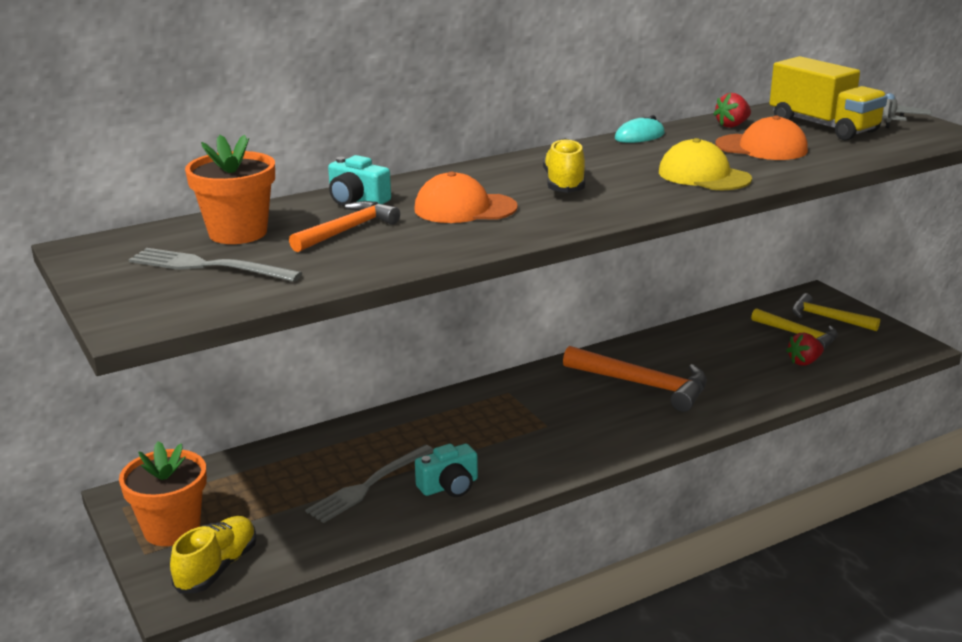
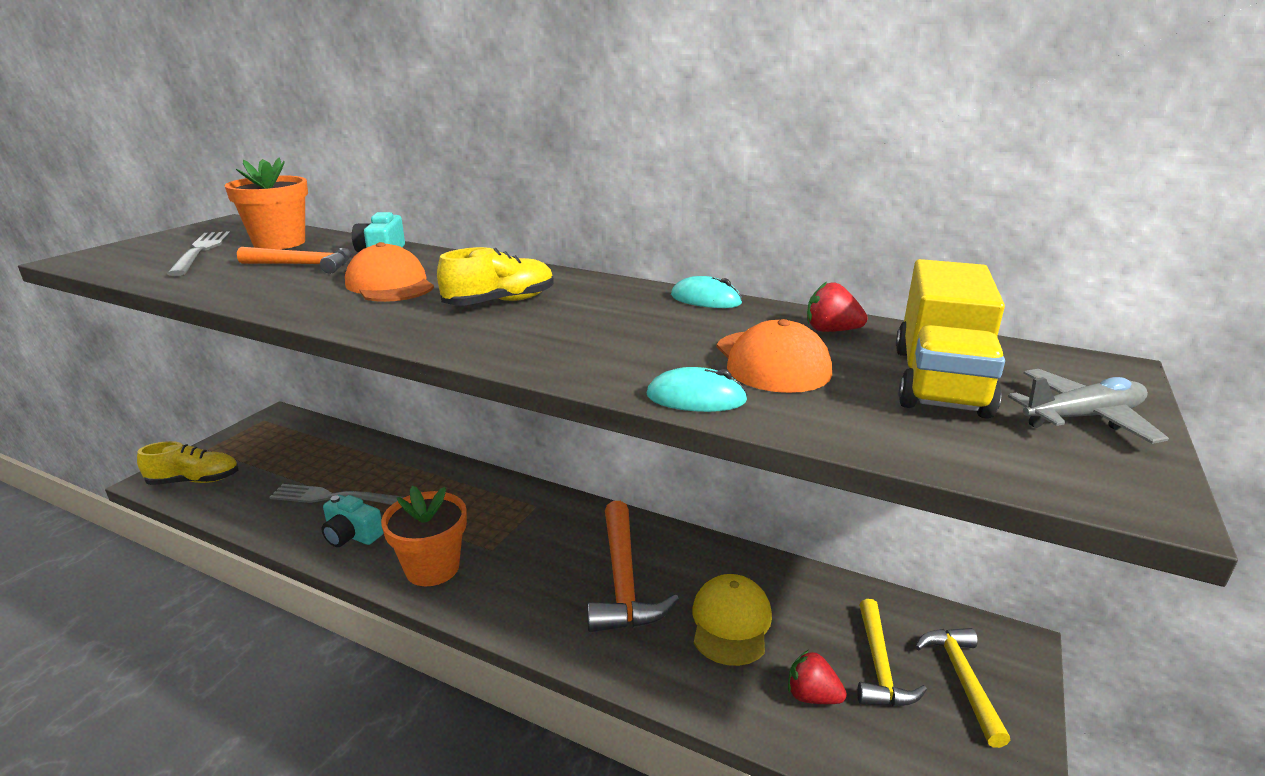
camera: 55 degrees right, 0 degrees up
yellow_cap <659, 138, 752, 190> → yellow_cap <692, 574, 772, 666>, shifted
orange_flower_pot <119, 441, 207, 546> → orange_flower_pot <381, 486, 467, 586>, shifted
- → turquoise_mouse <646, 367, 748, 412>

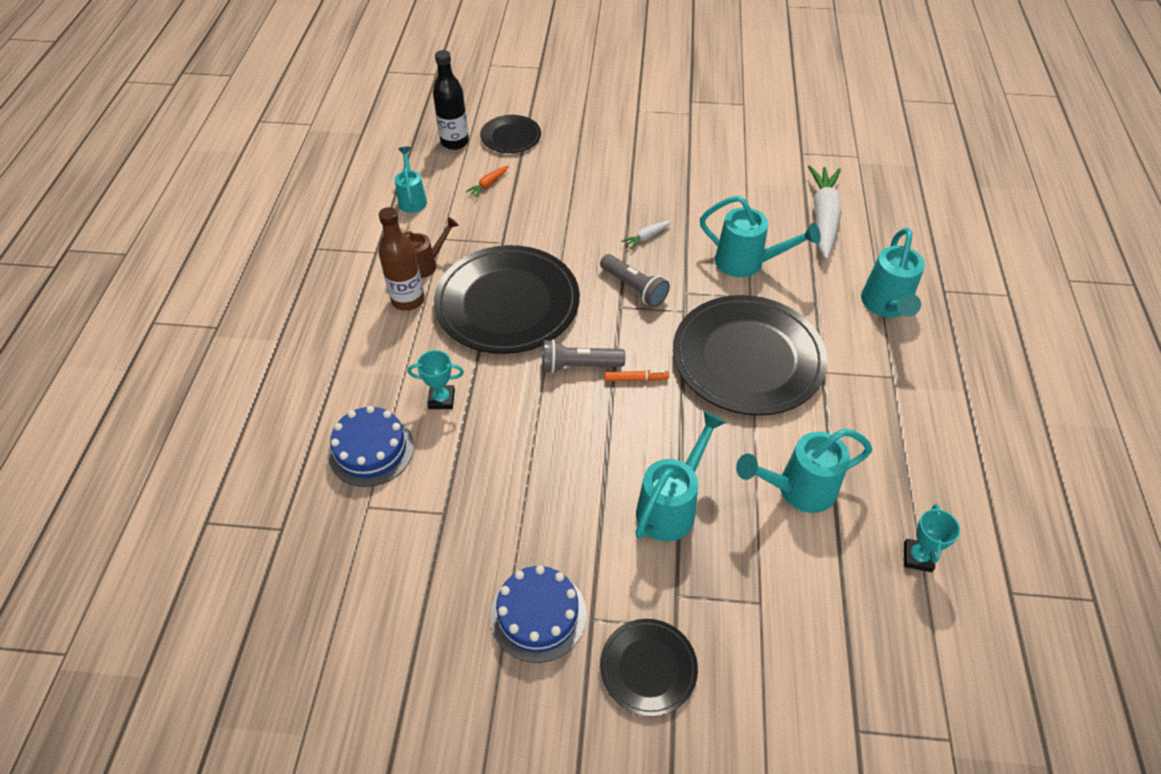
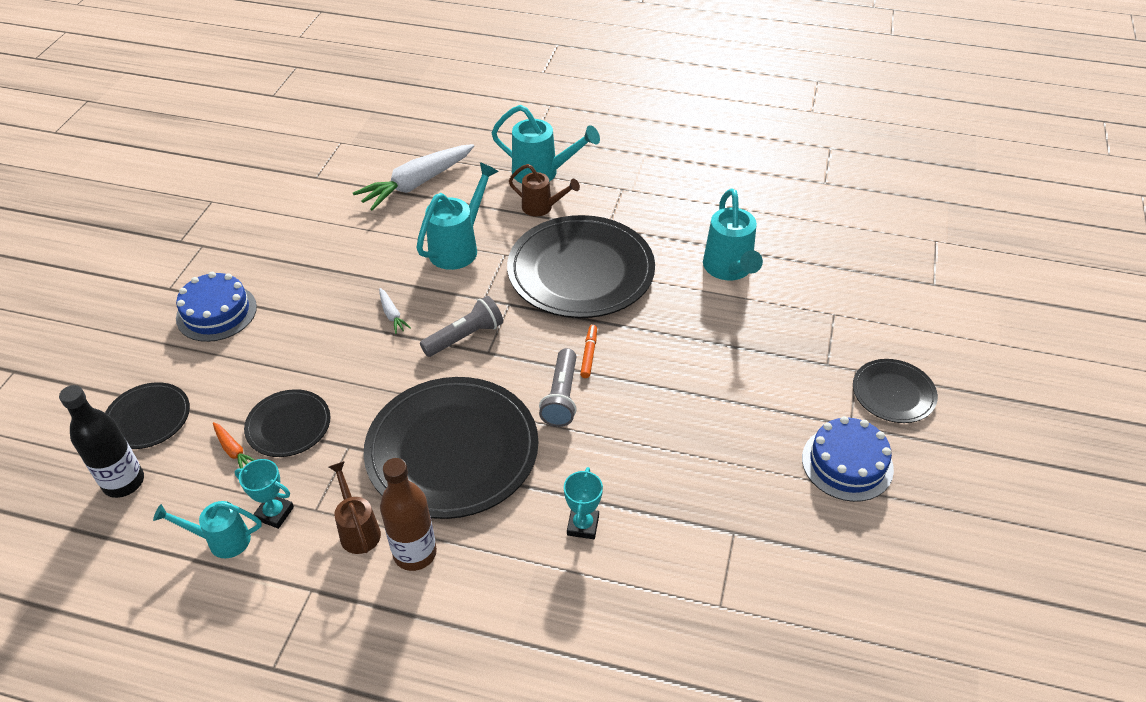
camera: 80 degrees left, 5 degrees down
white_carrot <808, 165, 841, 259> → white_carrot <353, 144, 474, 211>, 60 degrees counterclockwise
blue_cake <328, 406, 414, 487> → blue_cake <176, 272, 257, 342>, shifted
turquoise_watering_can <635, 411, 726, 542> → -
turquoise_trophy <904, 504, 960, 572> → turquoise_trophy <235, 459, 294, 529>, shifted
- → brown_watering_can <509, 164, 580, 217>
- → black_plate <244, 389, 331, 457>

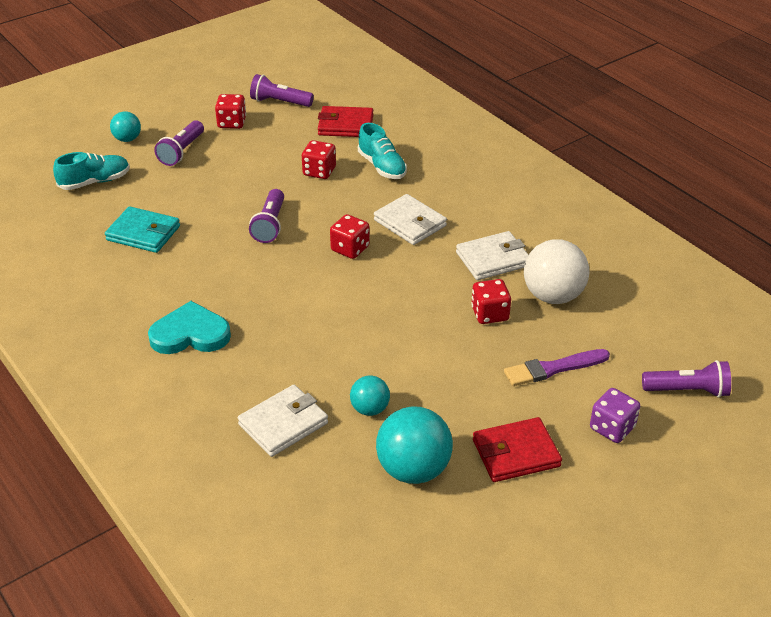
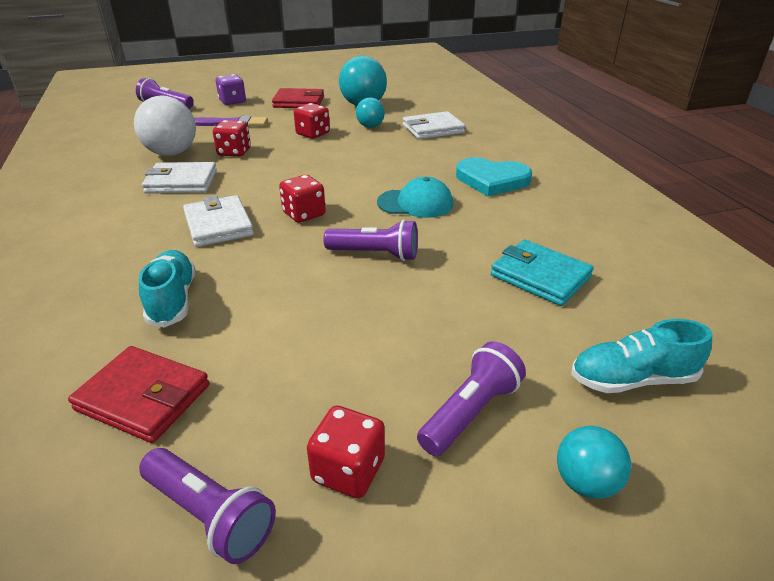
camera: 160 degrees left, 5 degrees down
red_dice <302, 140, 336, 179> → red_dice <294, 103, 330, 139>, shifted
purple_flashlight <249, 189, 284, 243> → purple_flashlight <324, 220, 418, 261>, 75 degrees clockwise
- → turquoise_cap <377, 177, 453, 218>

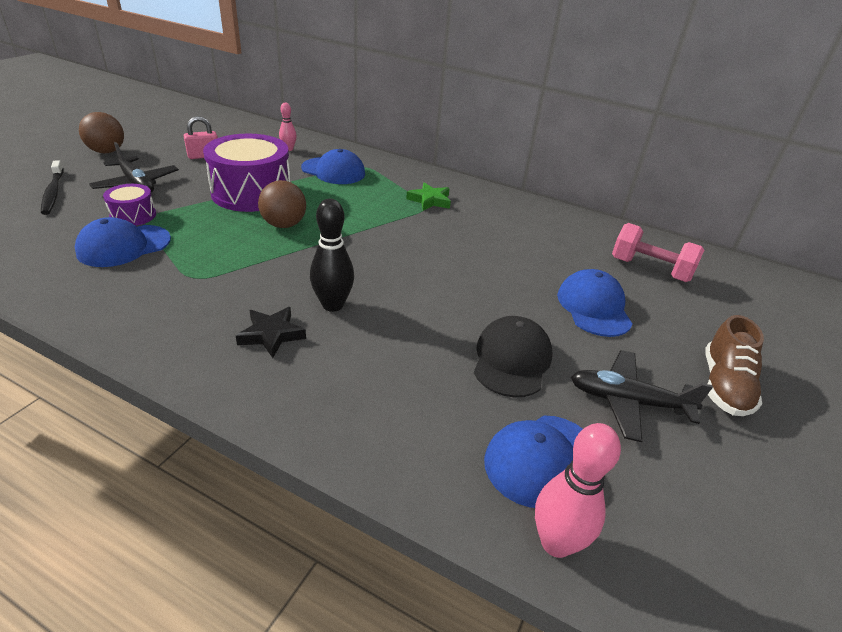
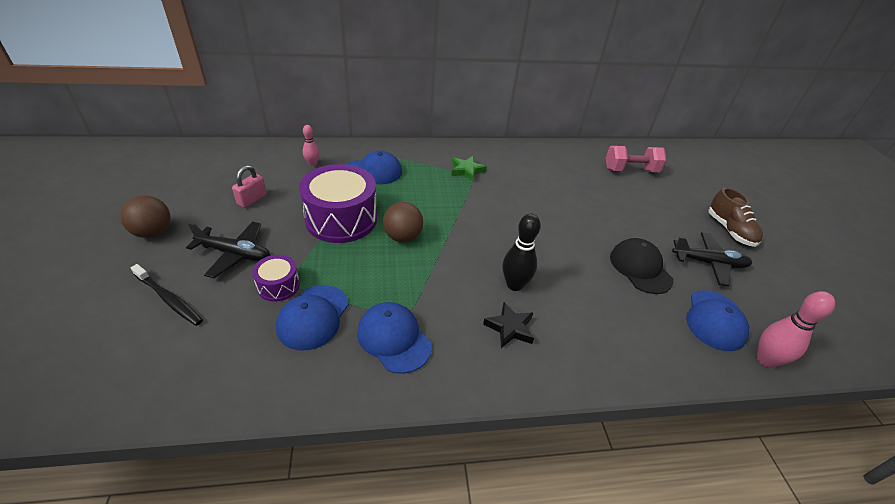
camera: 35 degrees left, 5 degrees up
blue_cap <557, 269, 633, 337> → blue_cap <357, 302, 432, 374>, shifted
black_plane <571, 350, 713, 442> → black_plane <672, 232, 752, 287>, 150 degrees counterclockwise

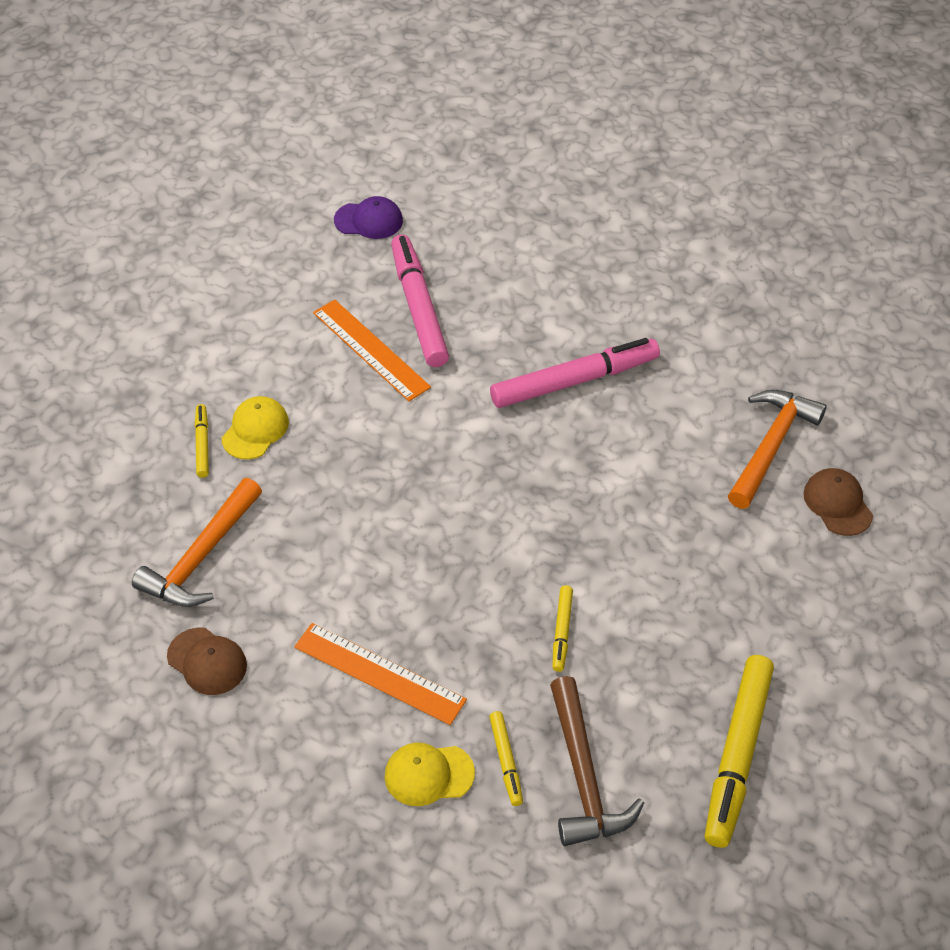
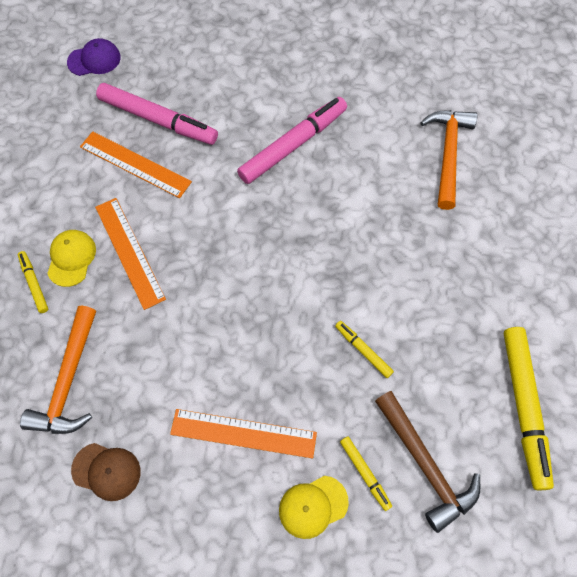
camera: 20 degrees left, 15 degrees up
pink_marker <391, 234, 449, 367> → pink_marker <96, 83, 218, 145>, 150 degrees clockwise
brown_cap <804, 468, 873, 536> → -
yellow_marker <553, 585, 573, 672> → yellow_marker <335, 321, 394, 378>, 150 degrees clockwise
- → orange_ruler <95, 198, 166, 310>

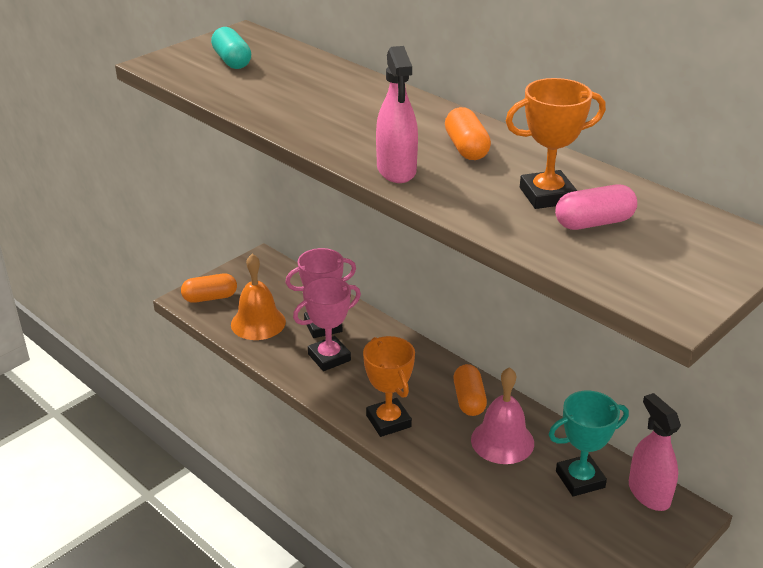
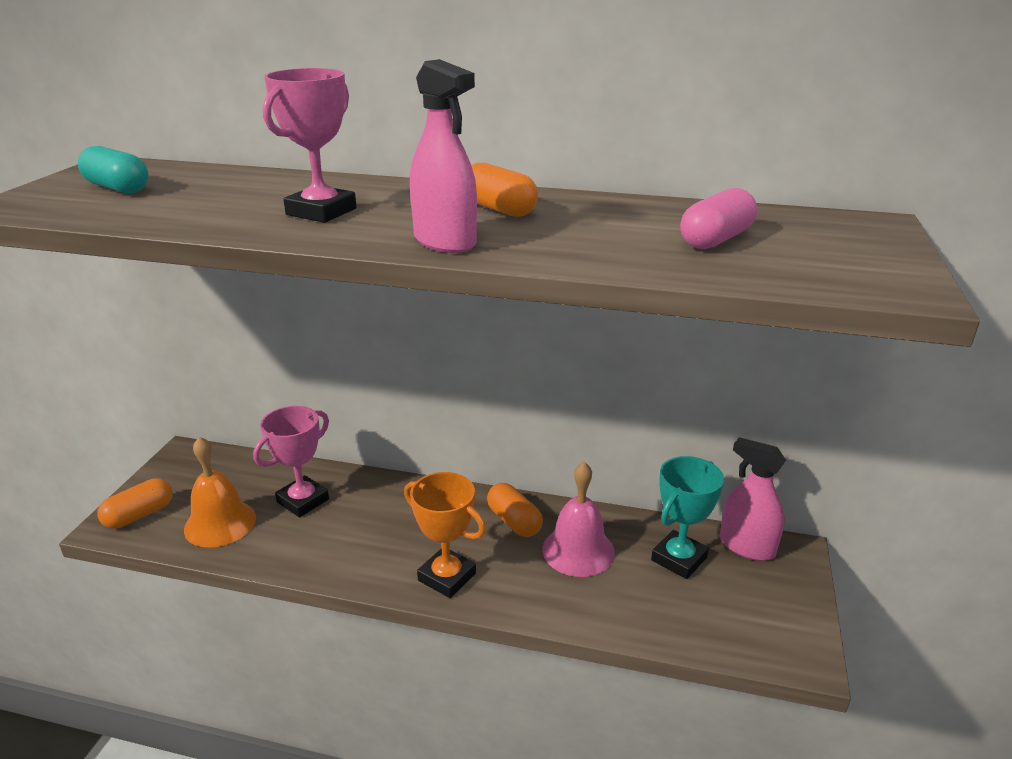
camera: 30 degrees left, 5 degrees down
orange_trophy <506, 78, 606, 209> → -
pink_trophy <293, 277, 361, 371> → pink_trophy <263, 68, 356, 223>, shifted

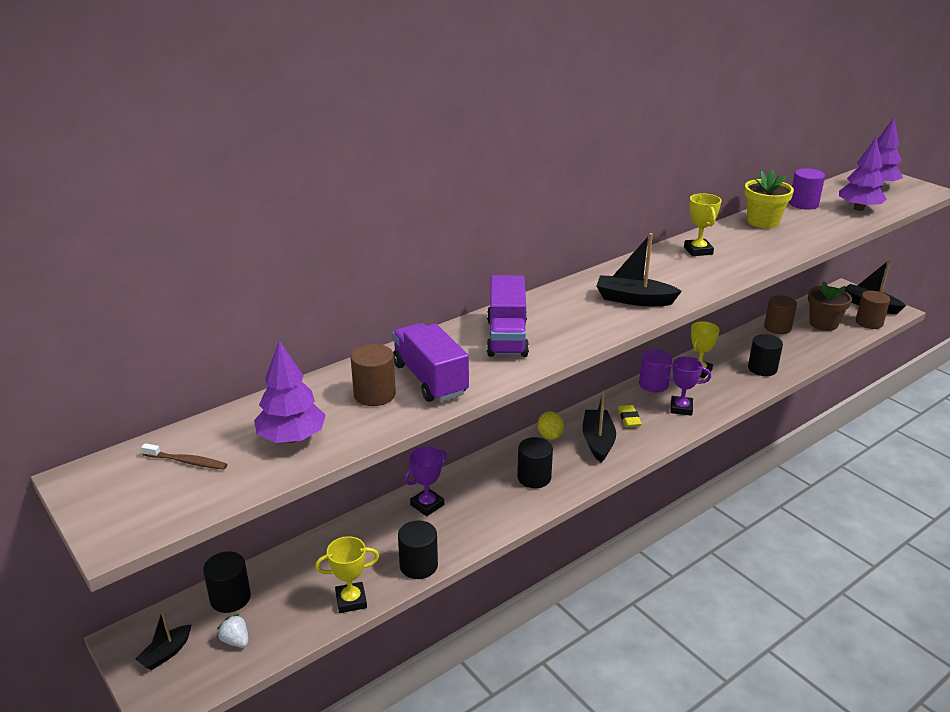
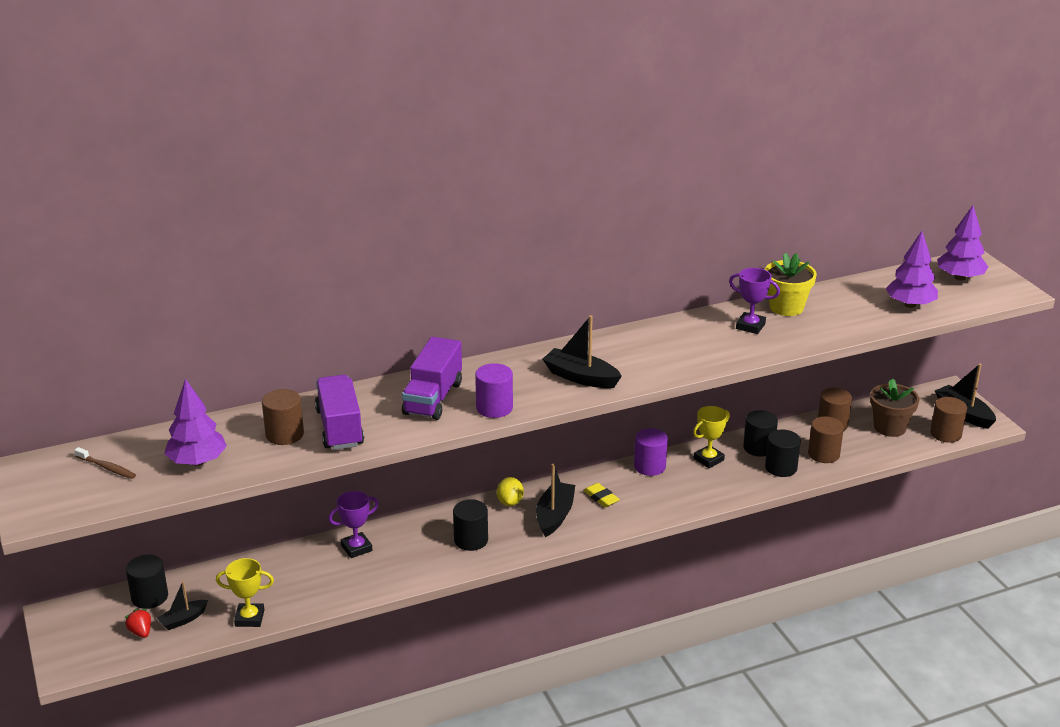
camera: 15 degrees right, 0 degrees up
purple_cylinder <789, 168, 825, 210> → purple_cylinder <475, 363, 513, 418>, shifted
yellow_trophy <684, 193, 721, 256> → -
purple_trophy <662, 356, 711, 416> → purple_trophy <729, 268, 780, 334>, shifted
yellow_eraser <618, 405, 642, 427> → yellow_eraser <583, 483, 620, 507>, 45 degrees counterclockwise
black_cylinder <398, 521, 438, 579> → black_cylinder <743, 410, 778, 457>, shifted
black_boat <136, 611, 192, 670> → black_boat <157, 581, 208, 630>, shifted
white_strawberry <217, 614, 248, 647> → red_strawberry <125, 609, 151, 638>
- → brown_cylinder <808, 416, 844, 463>

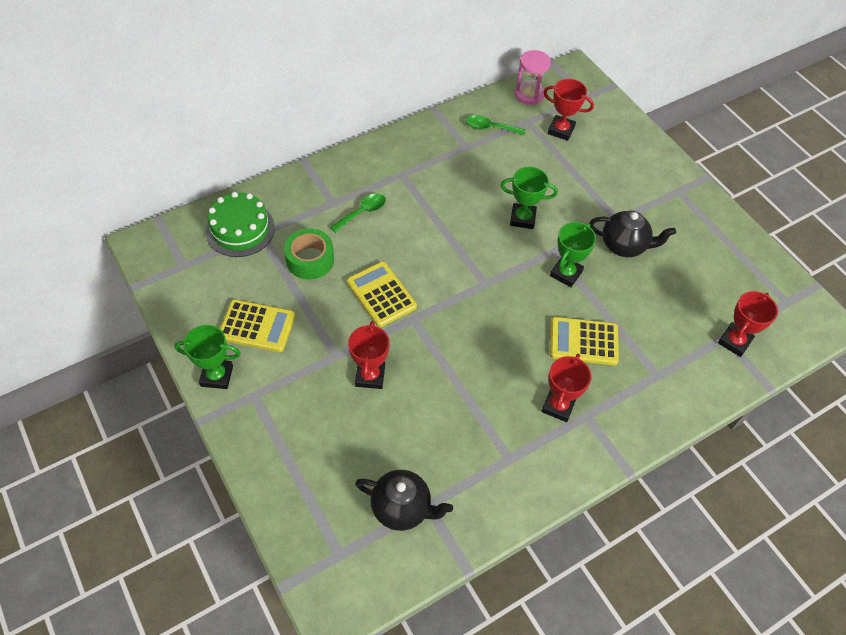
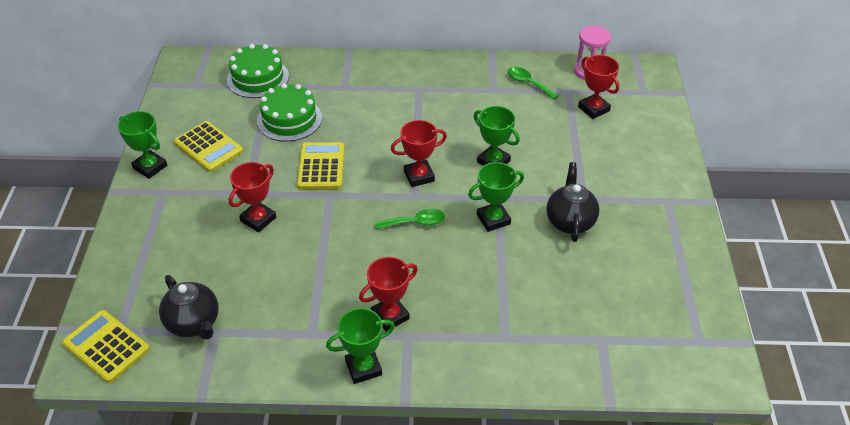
camera: 35 degrees right, 10 degrees down
green_spoon <330, 193, 386, 233> → green_spoon <375, 209, 445, 229>, shifted
black_teapot <589, 211, 676, 257> → black_teapot <547, 162, 599, 242>, 135 degrees counterclockwise
green_tape <284, 228, 334, 279> → green_cake <257, 83, 322, 142>
red_trophy <718, 291, 778, 357> → red_trophy <391, 120, 447, 187>, shifted
yellow_calculator <550, 317, 619, 365> → yellow_calculator <62, 310, 150, 383>, shifted
- → green_trophy <326, 308, 395, 384>

